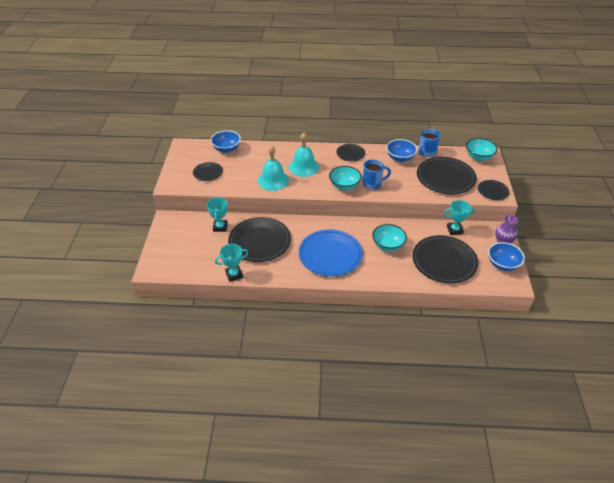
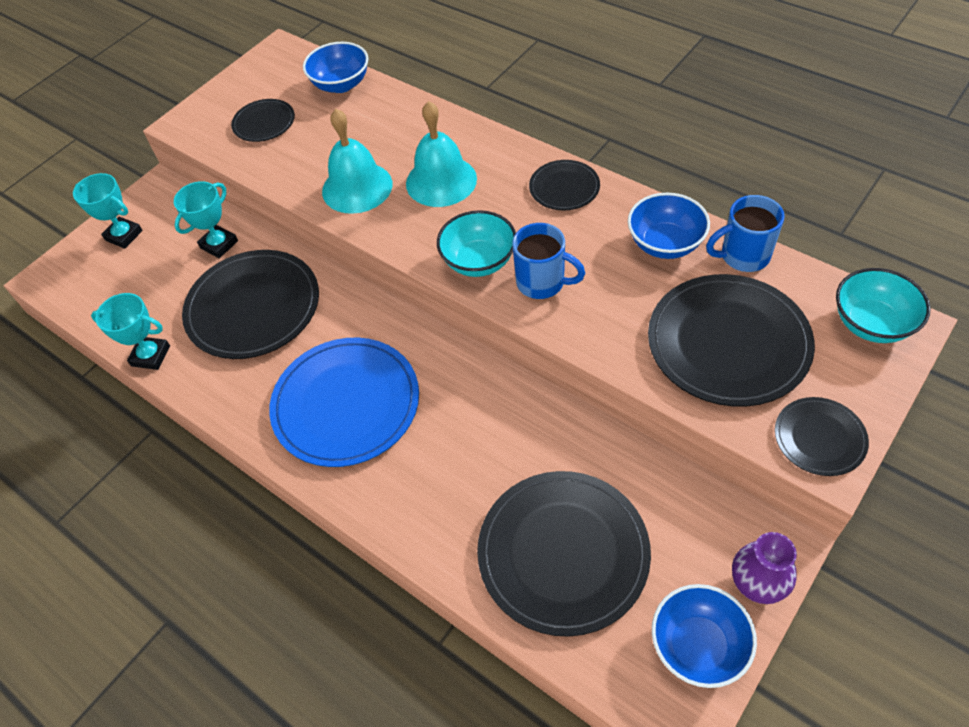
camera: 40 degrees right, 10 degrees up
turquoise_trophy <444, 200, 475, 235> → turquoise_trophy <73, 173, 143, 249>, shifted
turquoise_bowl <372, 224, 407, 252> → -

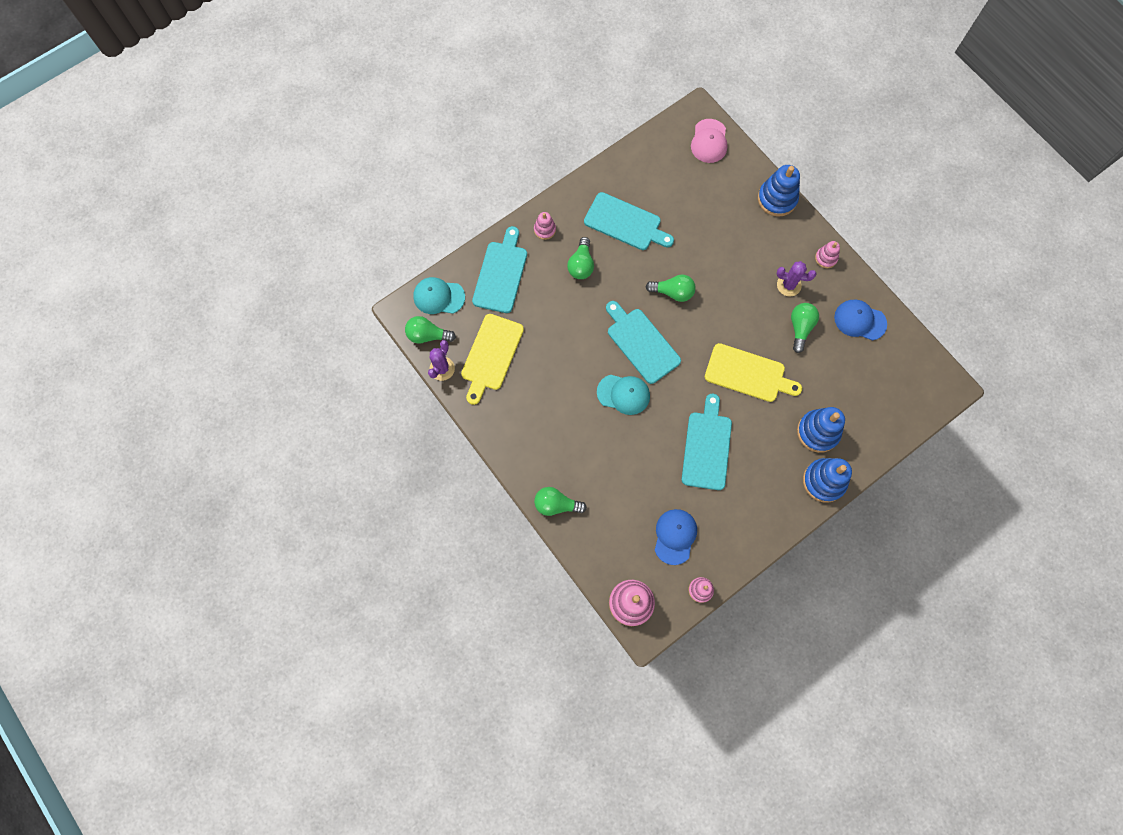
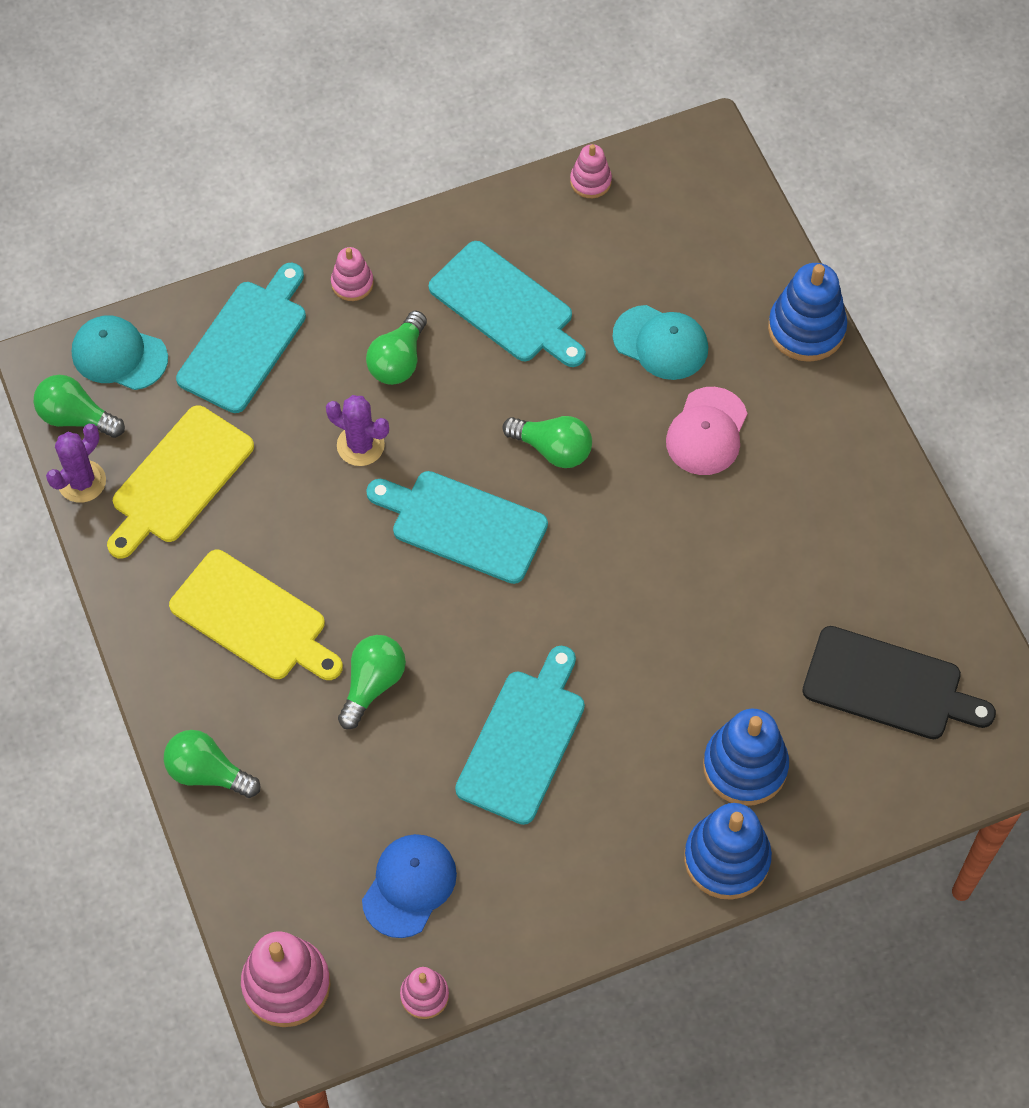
camera: 15 degrees right, 10 degrees down
pink_cap <691, 119, 727, 163> → pink_cap <666, 387, 747, 475>, shifted
pink_stacking_toy <815, 241, 840, 268> → pink_stacking_toy <570, 144, 612, 198>, shifted
purple_cactus <777, 261, 817, 296> → purple_cactus <326, 395, 389, 466>, shifted
blue_cap <834, 300, 887, 341> → -
turquoise_cutting_board <606, 301, 681, 384> → turquoise_cutting_board <366, 471, 548, 584>, 45 degrees counterclockwise
green_light_bulb <791, 303, 819, 353> → green_light_bulb <338, 635, 406, 729>, shifted
yellow_cutting_board <705, 343, 802, 402> → yellow_cutting_board <169, 550, 343, 680>, shifted
turquoise_cap <597, 375, 650, 415> → turquoise_cap <613, 305, 708, 380>, shifted
- → black_cutting_board <802, 626, 996, 739>

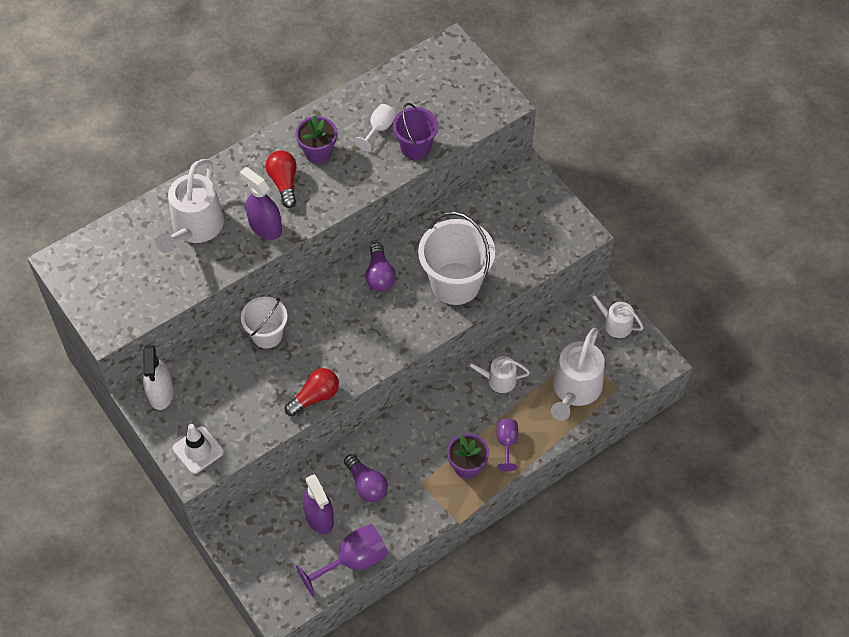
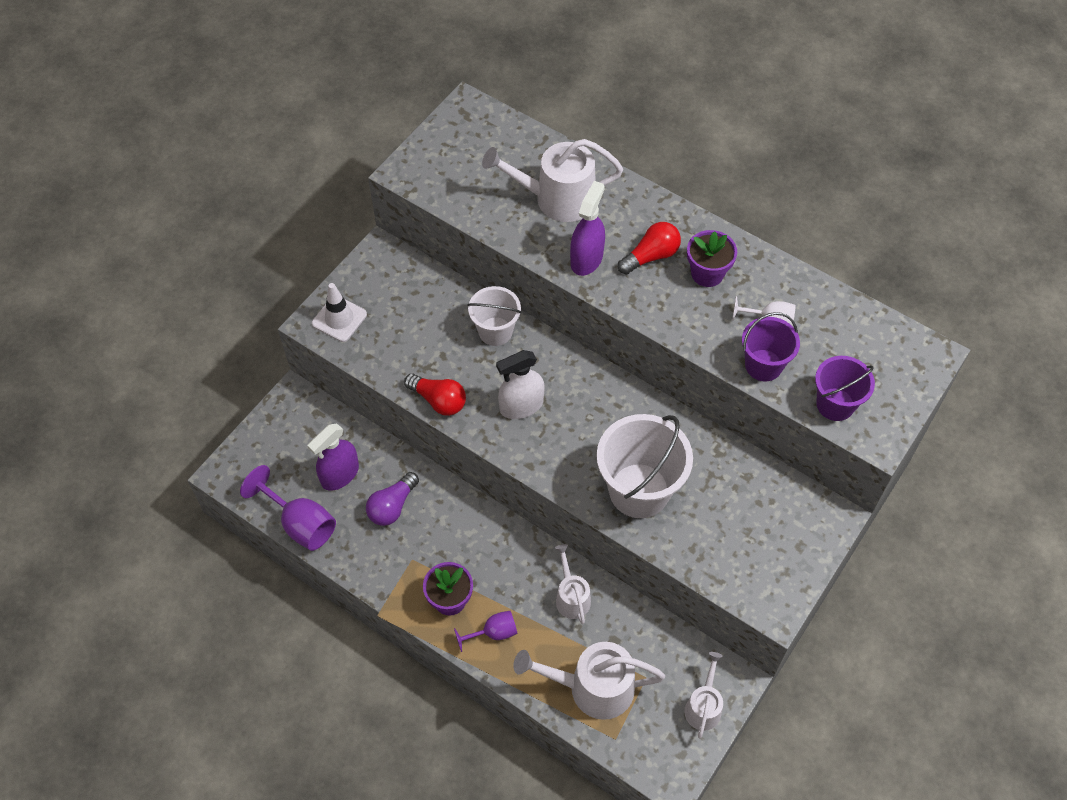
camera: 70 degrees right, 0 degrees up
purple_light_bulb <365, 243, 396, 292> → -
white_spray_bottle <143, 345, 174, 410> → white_spray_bottle <496, 350, 545, 419>, shifted
- → purple_bucket <815, 356, 875, 421>

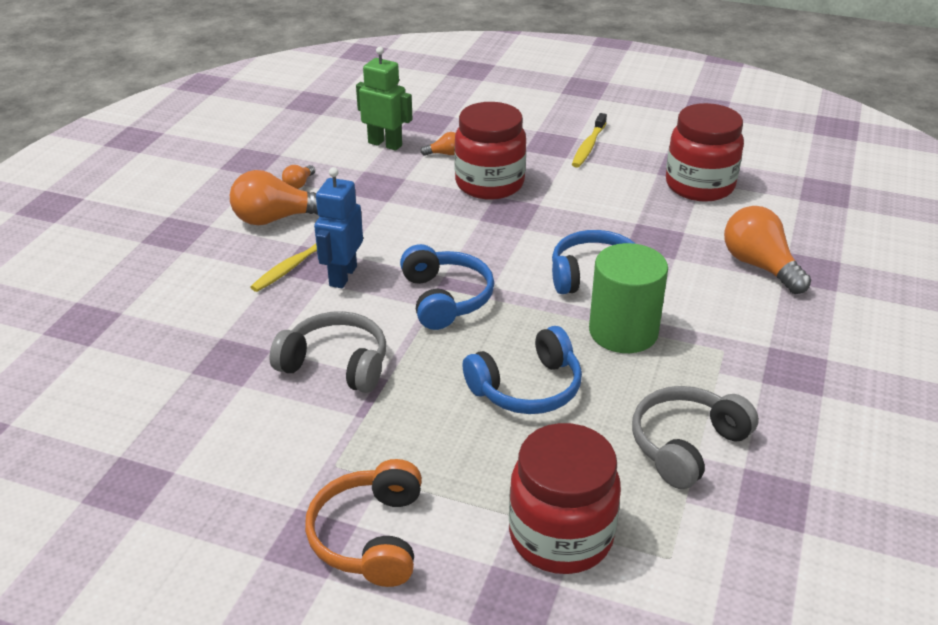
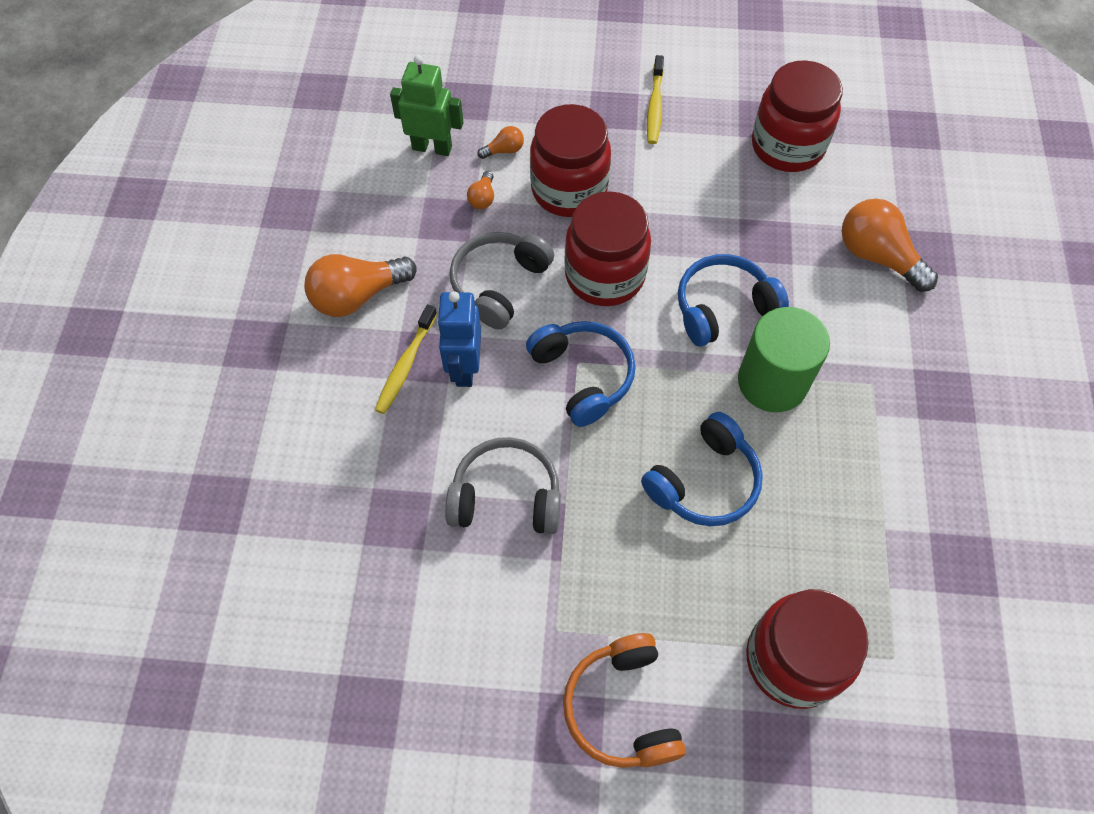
camera: 15 degrees left, 25 degrees up
orange_light_bulb <282, 165, 315, 189> → orange_light_bulb <467, 171, 494, 209>, shifted
grey_headphones <632, 386, 759, 489> → grey_headphones <450, 232, 554, 330>, shifted
- → red_jar <564, 191, 651, 306>

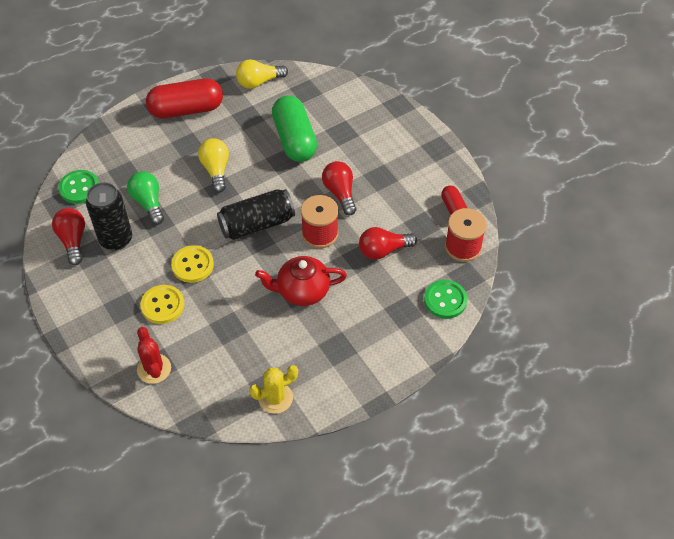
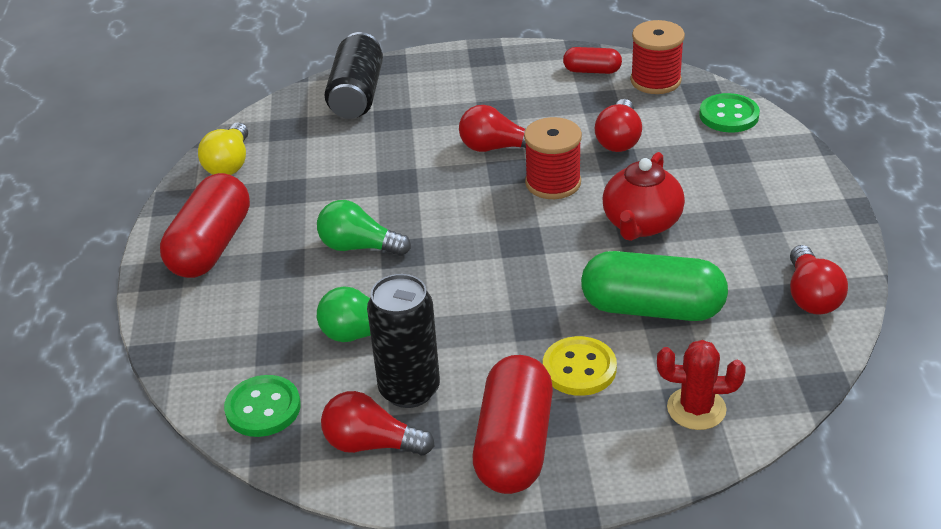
camera: 60 degrees left, 15 degrees down
green_capsule <272, 96, 317, 162> → green_capsule <581, 251, 728, 321>, shifted
yellow_light_bulb <198, 138, 229, 193> → green_light_bulb <317, 200, 411, 256>
black_can <217, 189, 295, 240> → black_can <324, 32, 383, 119>, shifted
yellow_button <171, 245, 214, 283> → -
yellow_cactus <249, 365, 298, 414> → red_light_bulb <790, 245, 848, 315>
- → red_capsule <473, 355, 553, 494>

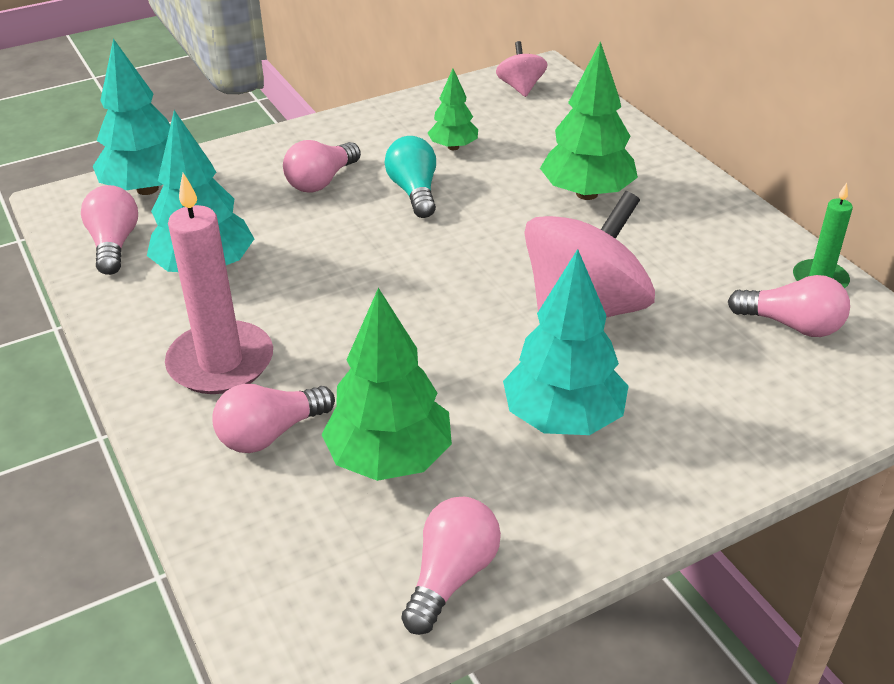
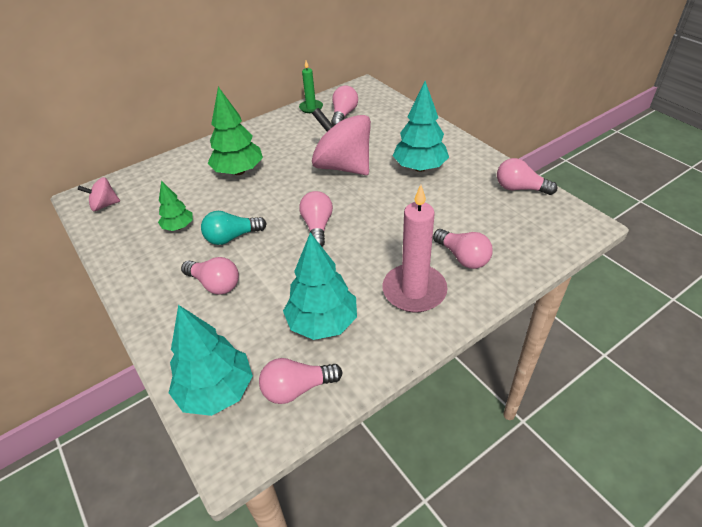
camera: 95 degrees left, 5 degrees up
green_tree <321, 288, 452, 481> → -
- → pink_light_bulb <299, 191, 333, 247>

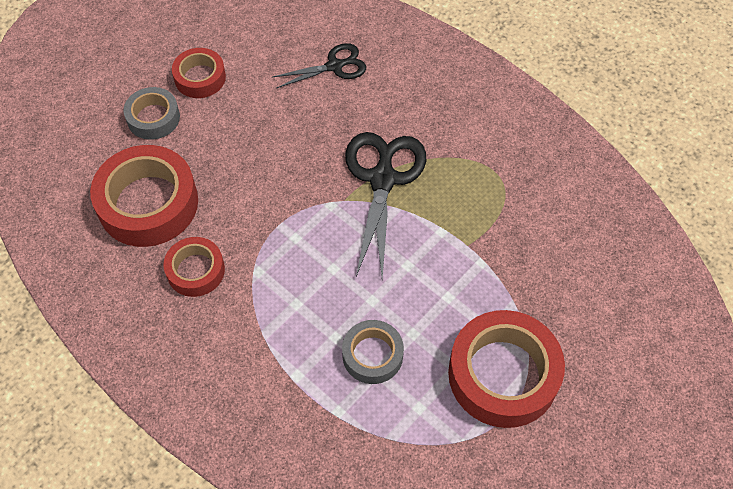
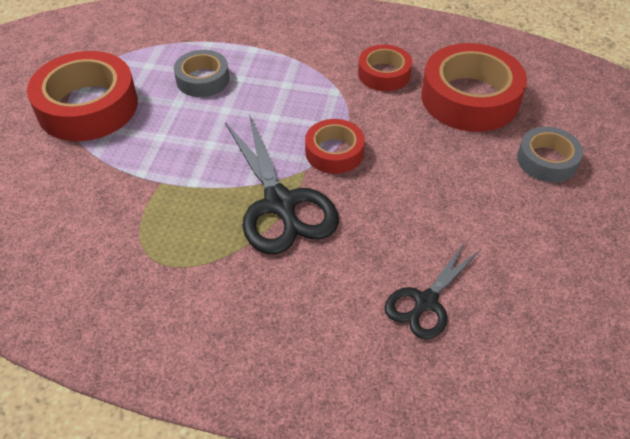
camera: 150 degrees right, 10 degrees down
red_tape <172, 48, 226, 98> → red_tape <305, 119, 365, 174>, shifted

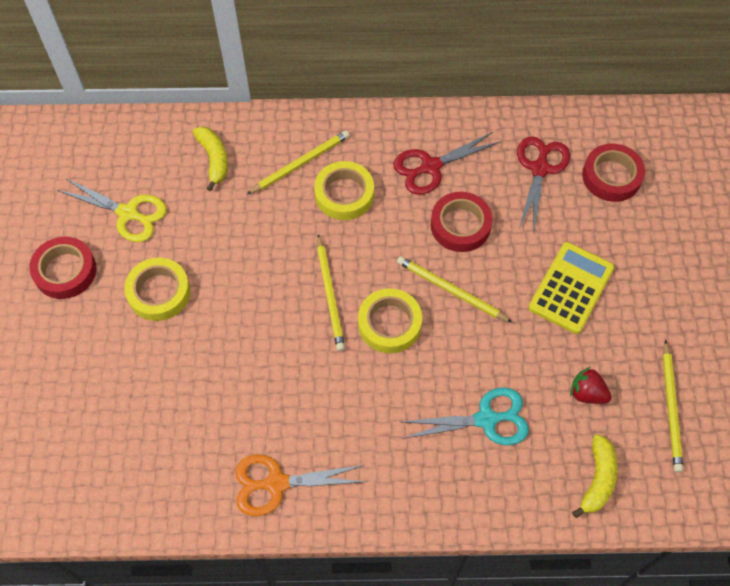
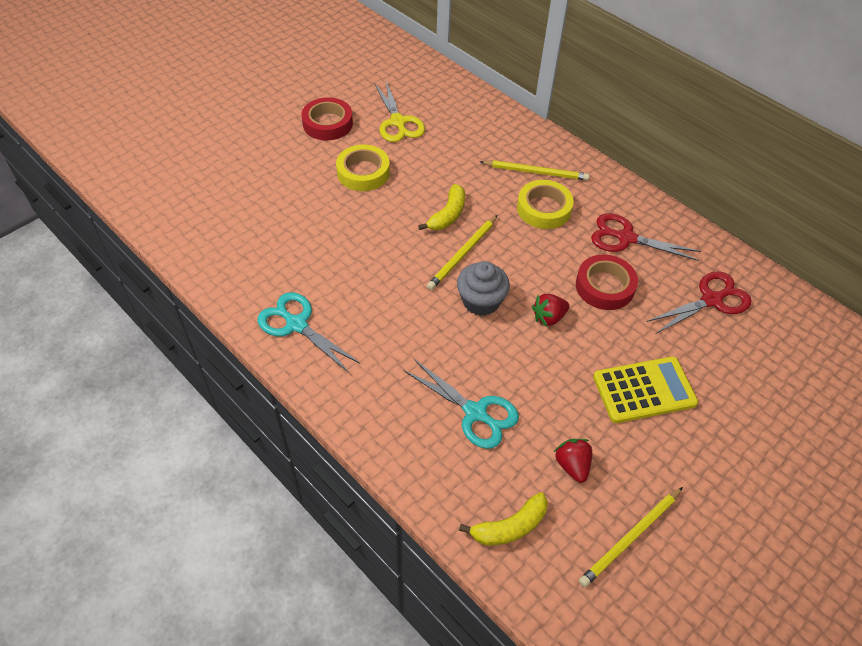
camera: 45 degrees right, 10 degrees down
yellow_banana <193, 126, 228, 191> → yellow_banana <418, 184, 465, 230>, shifted
red_tape <582, 144, 645, 202> → -
yellow_pencil <397, 256, 512, 322> → red_strawberry <532, 294, 569, 327>
yellow_tape <358, 288, 422, 353> → grey_cupcake <457, 261, 510, 316>
orange_scissors <235, 455, 367, 516> → turquoise_scissors <258, 292, 361, 373>

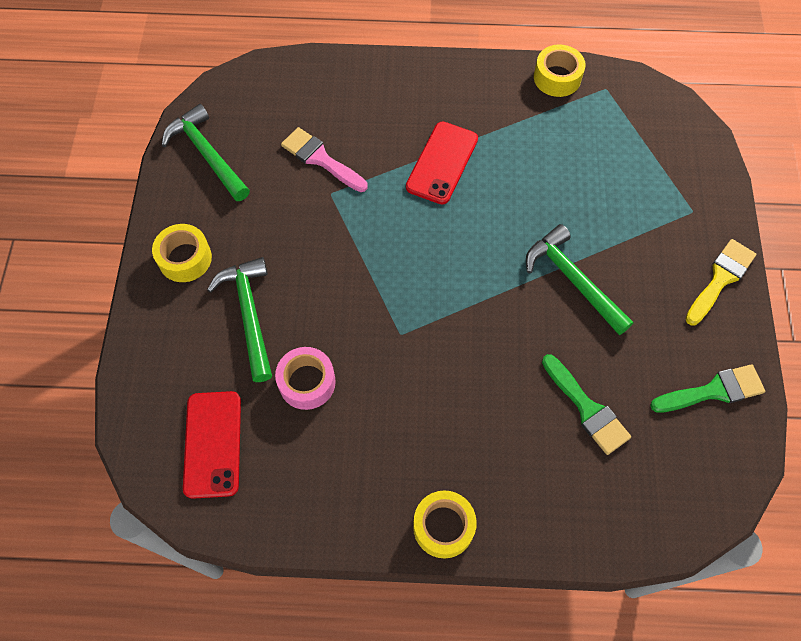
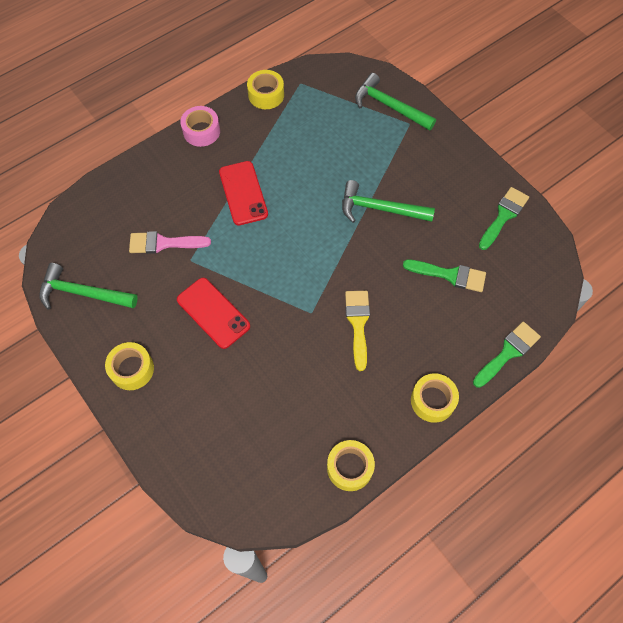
camera: 40 degrees left, 0 degrees up
yellow_brush <685, 239, 756, 325> → yellow_brush <345, 291, 370, 371>, shifted
green_hammer <207, 257, 272, 382> → green_hammer <355, 73, 436, 131>, shifted
pink_tape <275, 347, 336, 410> → pink_tape <180, 106, 220, 147>, shifted
red_phone <183, 391, 241, 499> → red_phone <177, 278, 250, 349>, shifted
- → green_brush <473, 322, 541, 388>
- → yellow_tape <327, 440, 375, 491>

